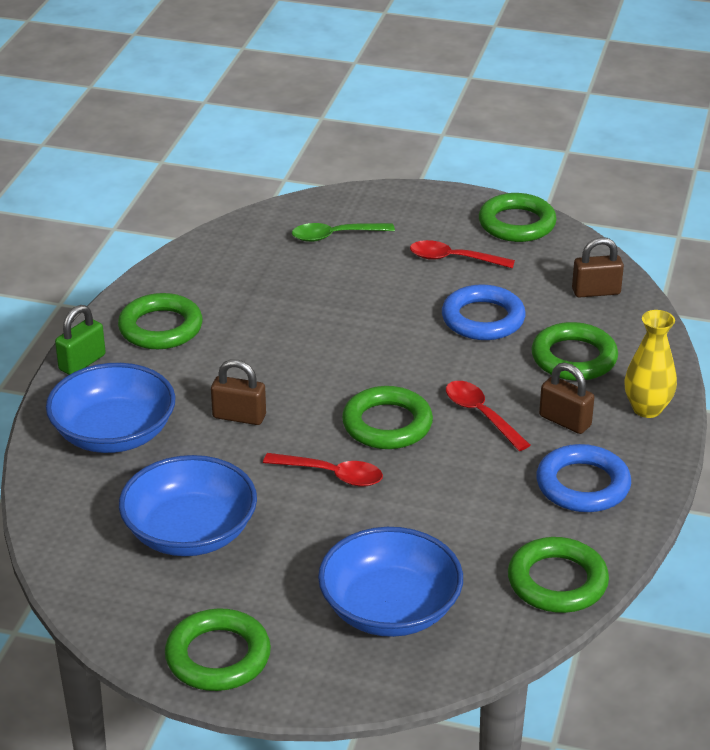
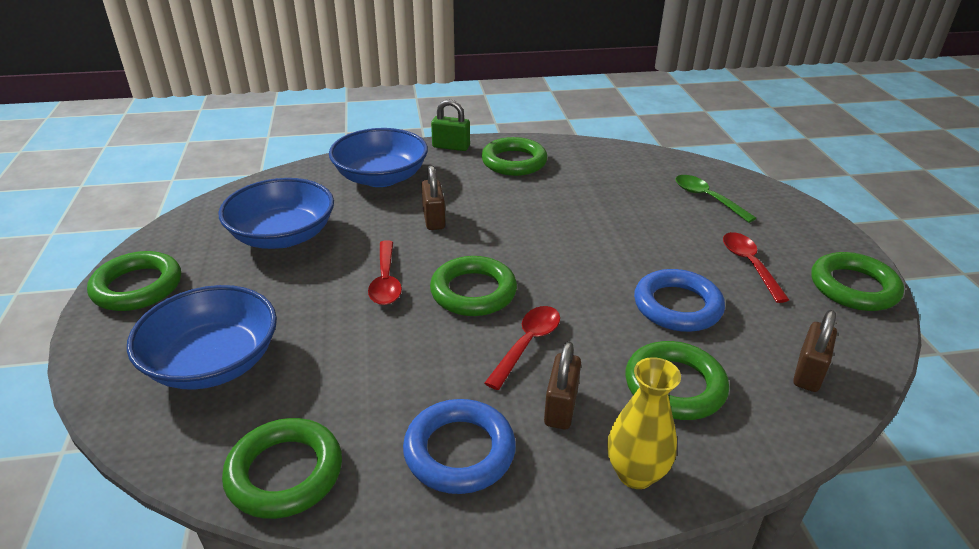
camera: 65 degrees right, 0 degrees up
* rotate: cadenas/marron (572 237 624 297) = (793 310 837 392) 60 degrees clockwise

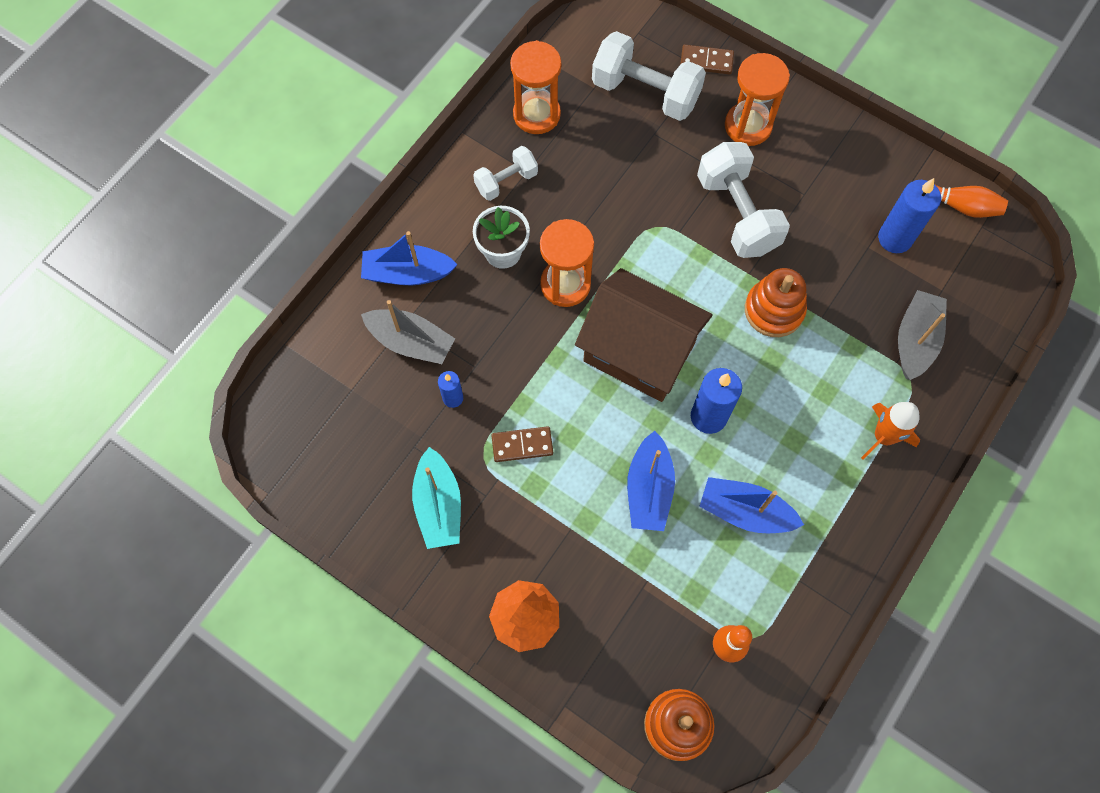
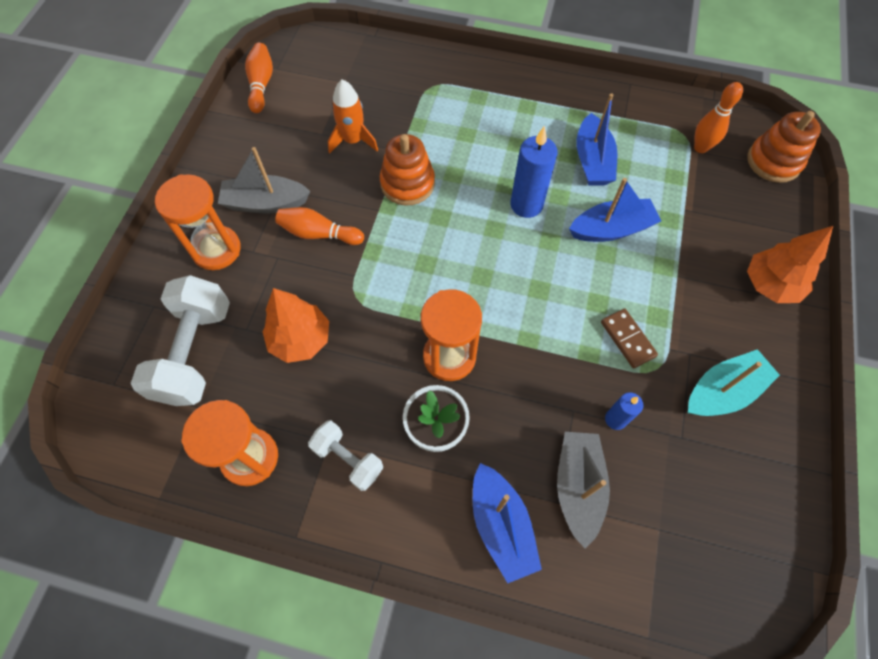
camera: 110 degrees left, 5 degrees down
* delete: maison/marron (575 268 713 402)
* delete: domino/marron (680 45 734 75)
* replace: haltère/blanc (697 142 790 258) to quille/orange (275 207 364 245)
* move: fusée/orange (861 402 920 459) to (328 79 378 154)
* delete: bougie/bleu (878 178 941 253)
* move: bateau/gris (898 290 947 380) to (218 147 310 214)
* insert: arbre/orange (262 288 329 363)

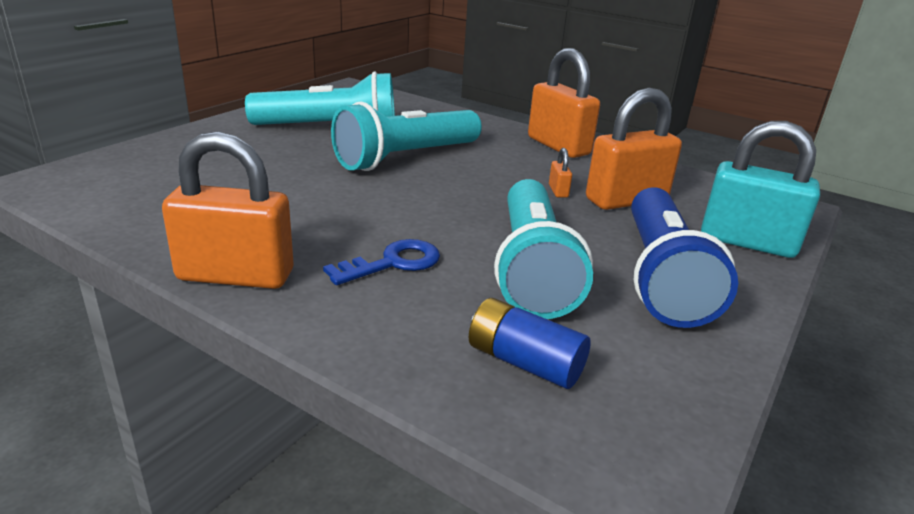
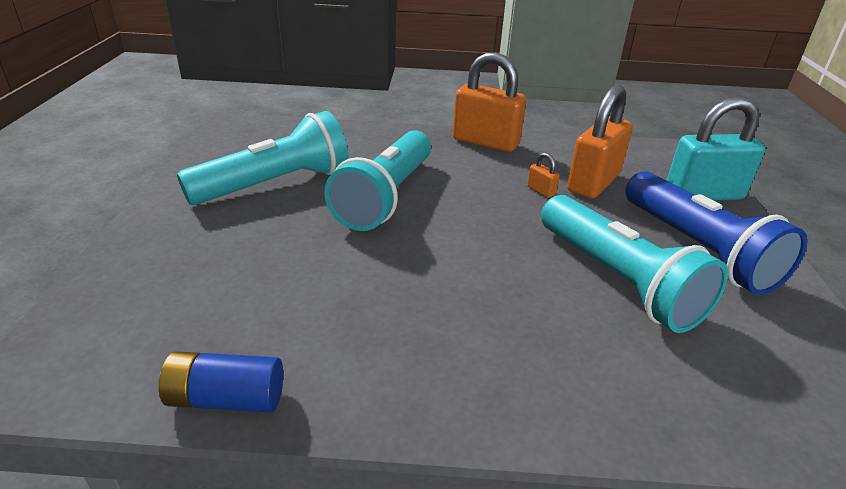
camera: 30 degrees left, 5 degrees up
* delete: cadenas/orange (162 131 294 289)
* delete: clé/bleu (323 239 440 285)
* move: pile/bleu (469 298 591 389) to (159 351 283 413)

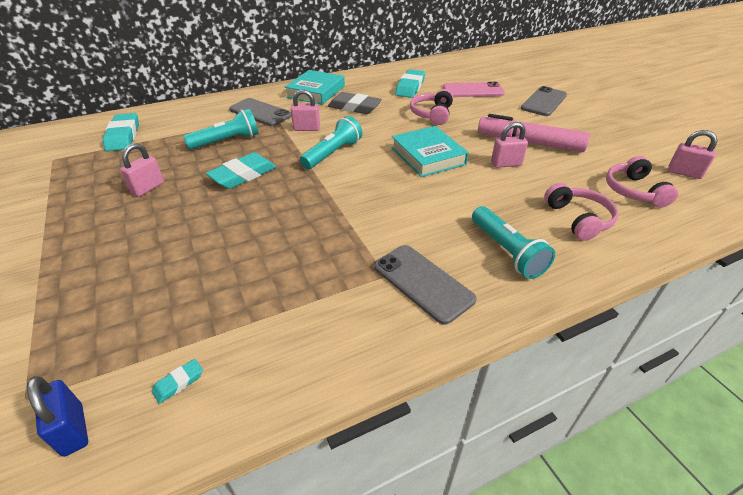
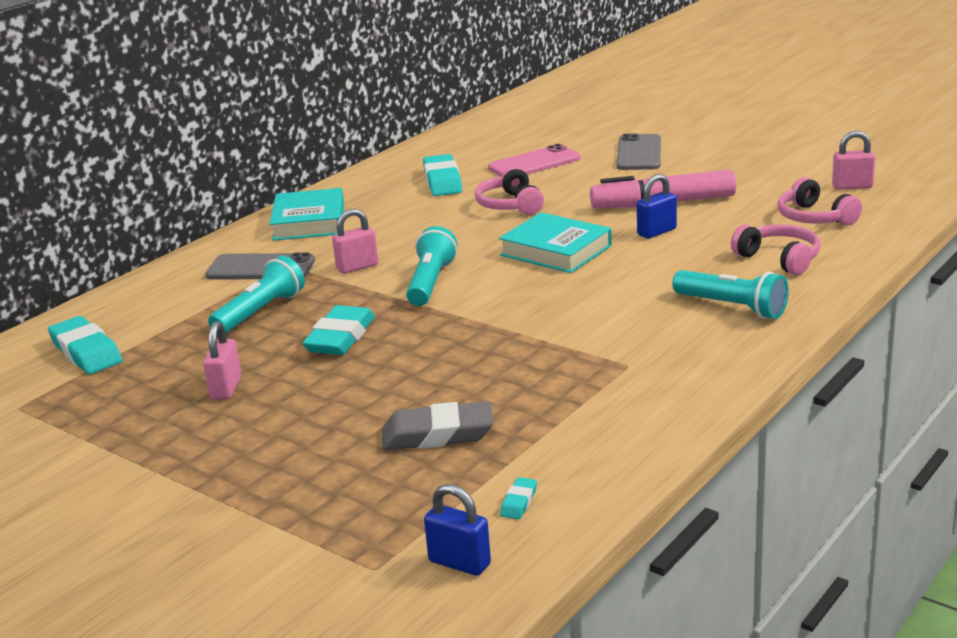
camera: 25 degrees left, 15 degrees down
* move: gomme/gris (328 92 382 114) to (382 401 494 451)
* delete: téléphone/gris (374 245 477 325)
* recolor: cadenas/rose (491 122 528 168) to cadenas/bleu (637 174 677 239)

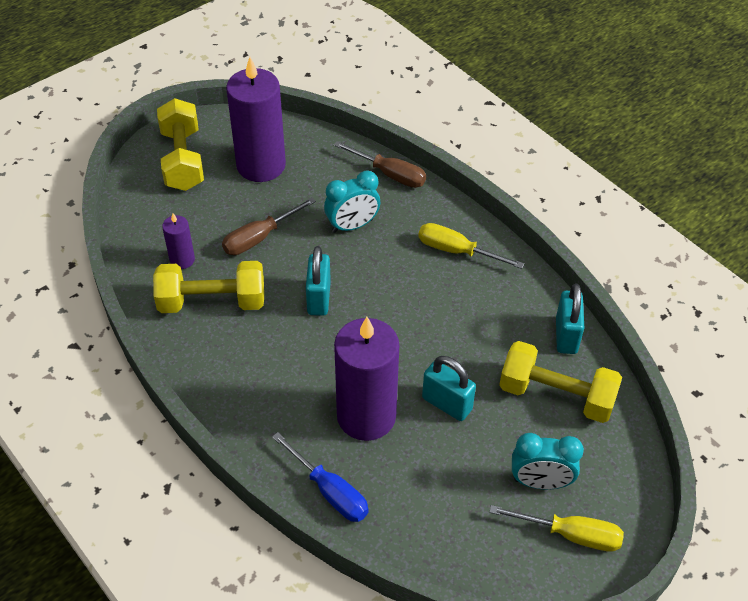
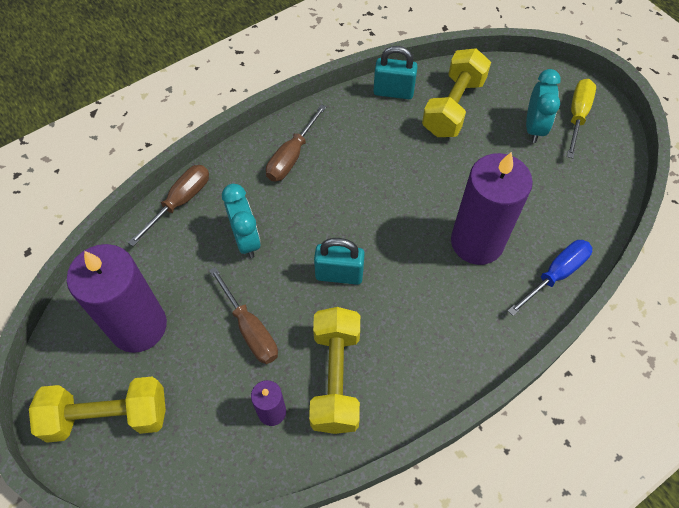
camera: 85 degrees left, 10 degrees up
* recolor: tournevis/jaune (418 223 524 269) to tournevis/marron (266 104 326 182)
* delete: cadenas/turquoise (422 356 476 421)

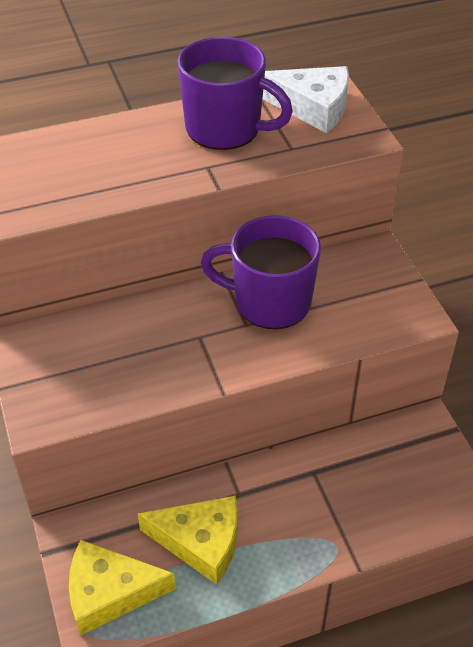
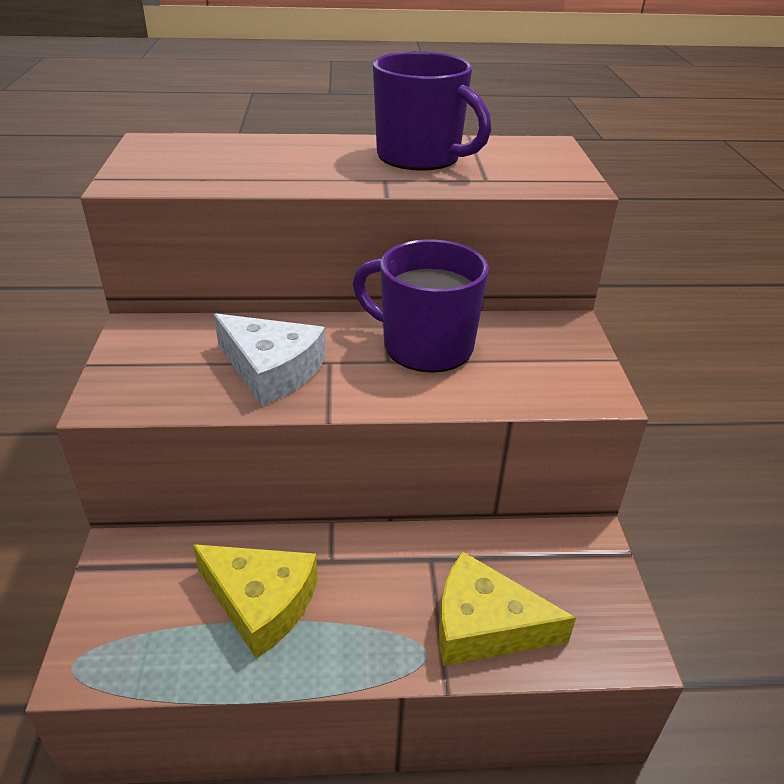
camera: 15 degrees right, 10 degrees down
* move: fromage/jaune (69 540 176 636) to (439 552 576 666)
* move: fromage/blanc (262 66 349 133) to (214 313 326 406)

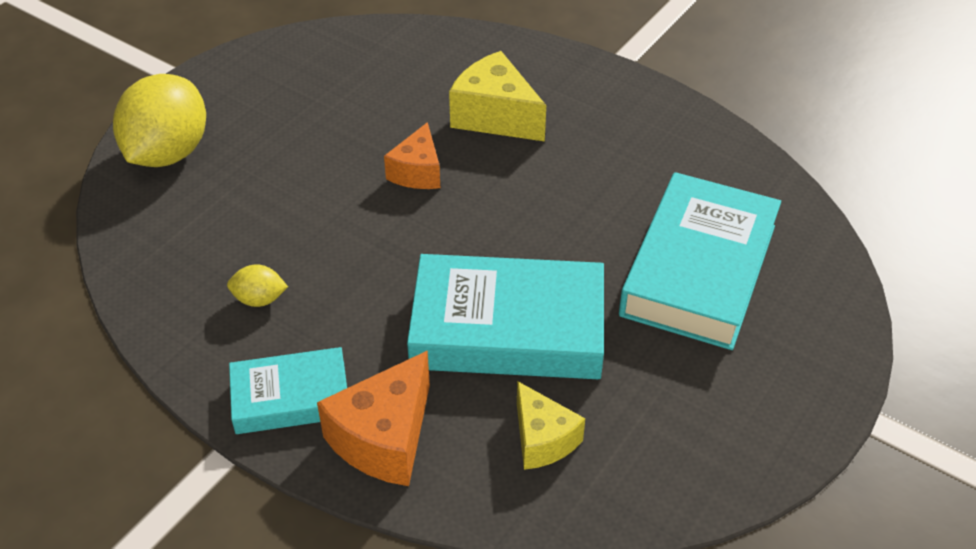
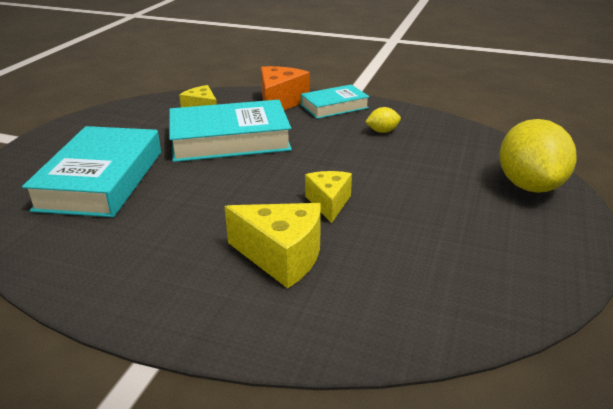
camera: 165 degrees right, 15 degrees down
* recolor: fromage/orange (384 122 440 189) to fromage/jaune (305 171 352 223)

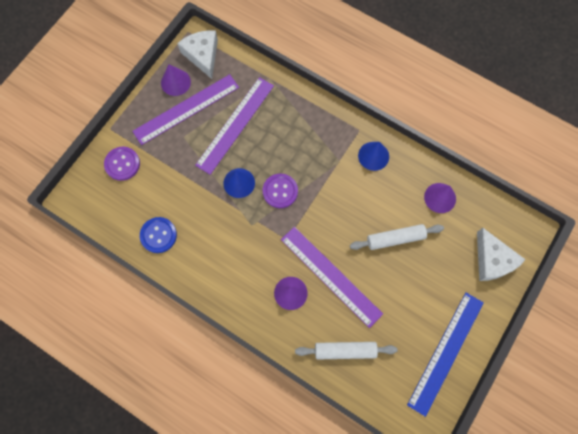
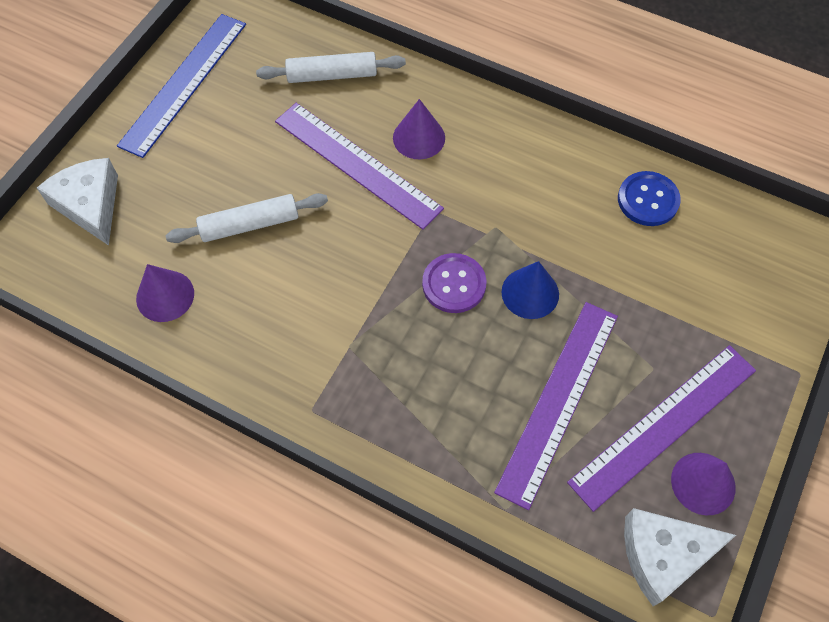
camera: 175 degrees right, 10 degrees down
* delete: bouton/violet (104 147 140 181)
* rotate: fromage/blanc (177 30 218 79) = (624 508 736 606) 105 degrees clockwise
* delete: cône/bleu (358 142 389 171)

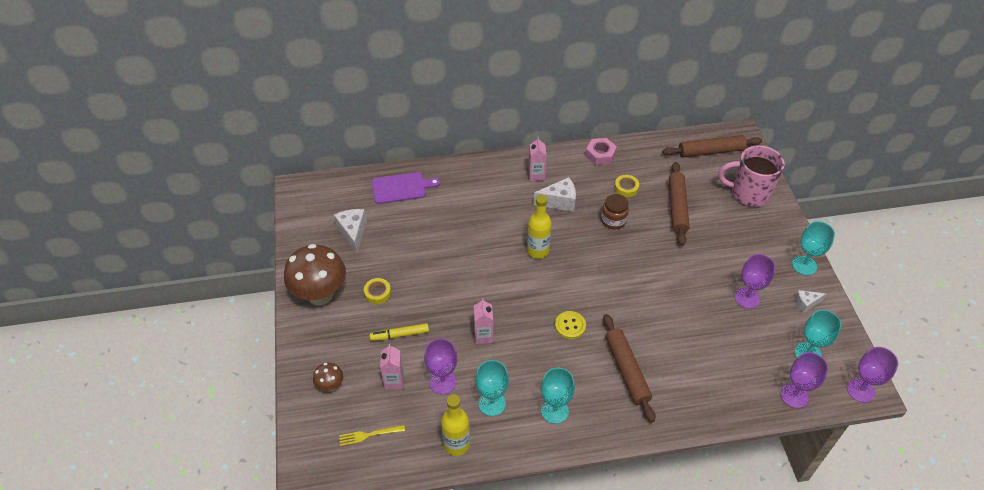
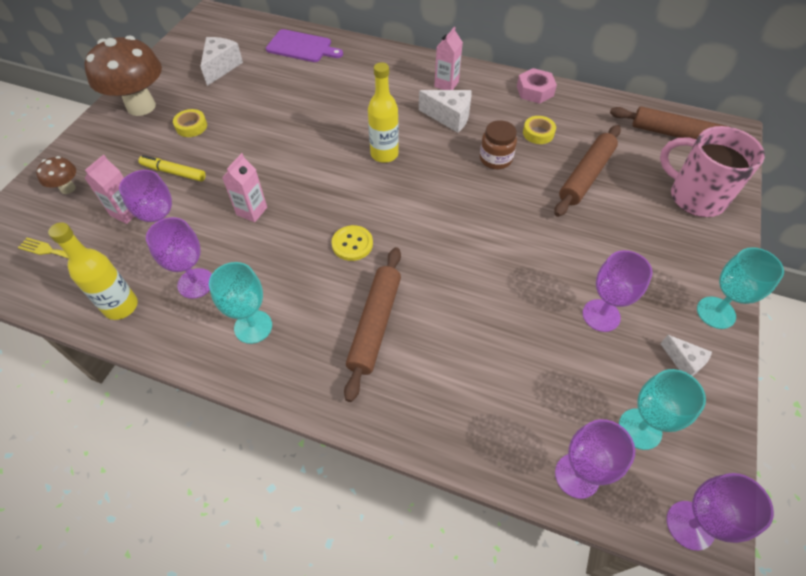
camera: 30 degrees right, 5 degrees up
* recolor: verre à pied/turquoise (475 360 509 416) to verre à pied/violet (146 217 212 299)
* rotate: fromage/blanc (795 290 826 313) = (660 335 712 376) 150 degrees counterclockwise

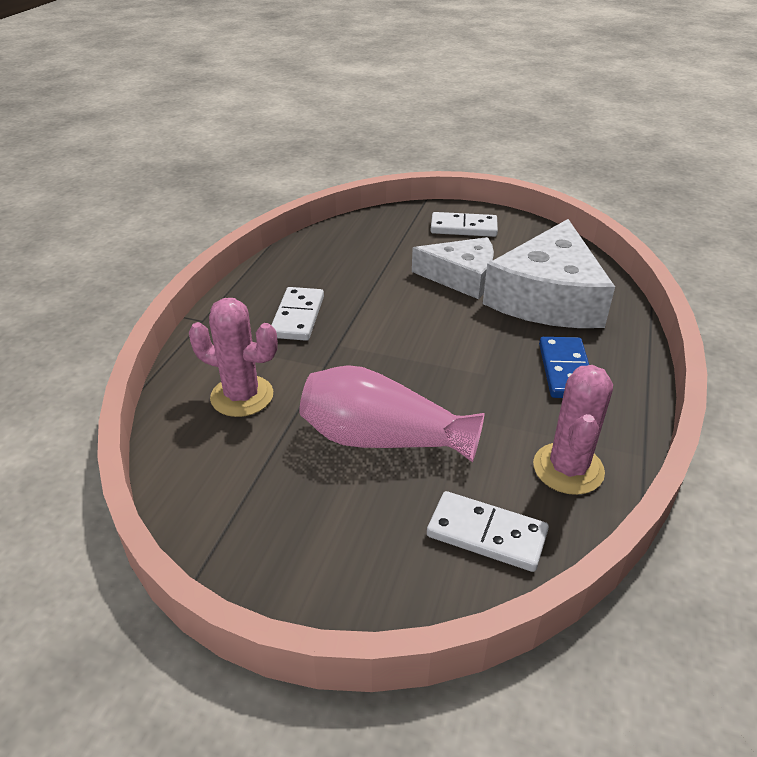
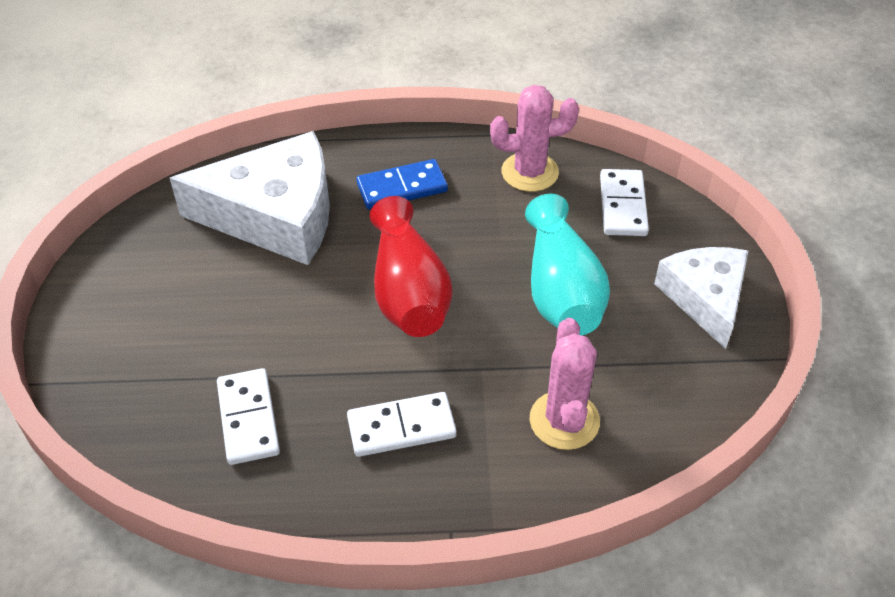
camera: 110 degrees left, 10 degrees up
* recolor: vase/rose (299 365 485 462) to vase/turquoise (525 194 610 336)
* move: fromage/blanc (412 237 494 299) to (654 247 748 349)
* move: domino/blanc (431 212 498 237) to (217 368 280 465)
* insert: vase/rouge (370 196 453 337)

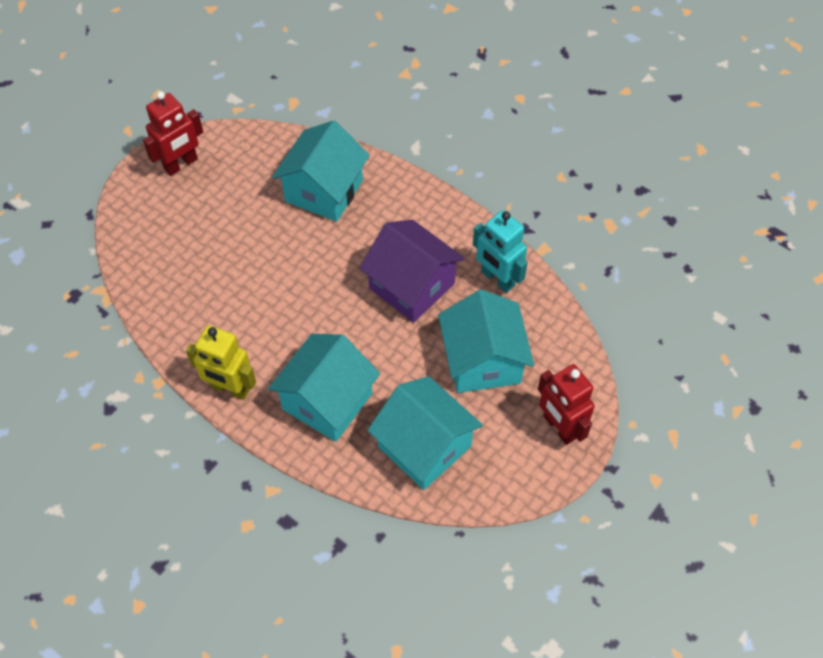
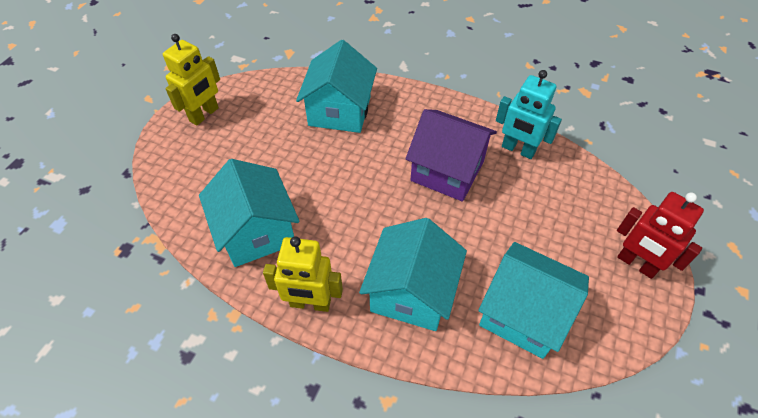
camera: 15 degrees left, 5 degrees down
* recolor: robot/rouge (143 91 203 176) to robot/jaune (163 34 220 126)
* move: maison/turquoise (438 290 534 393) to (199 159 300 267)

